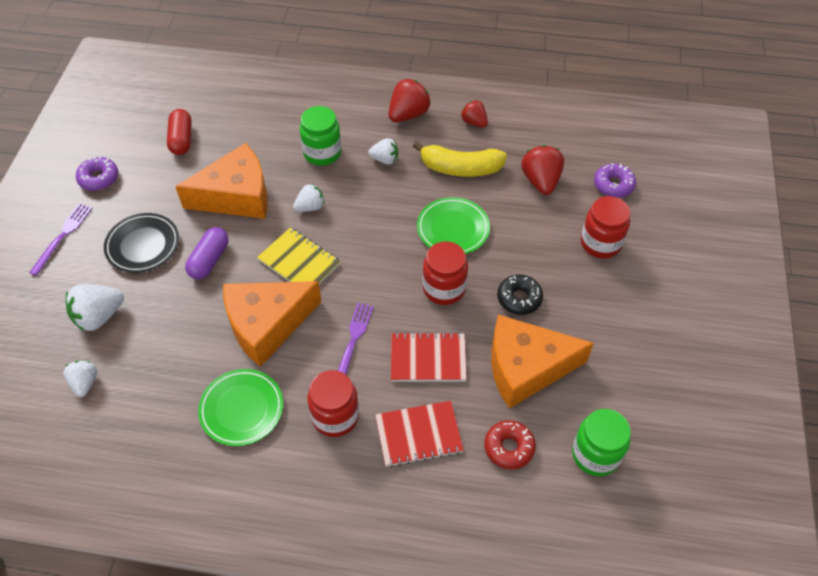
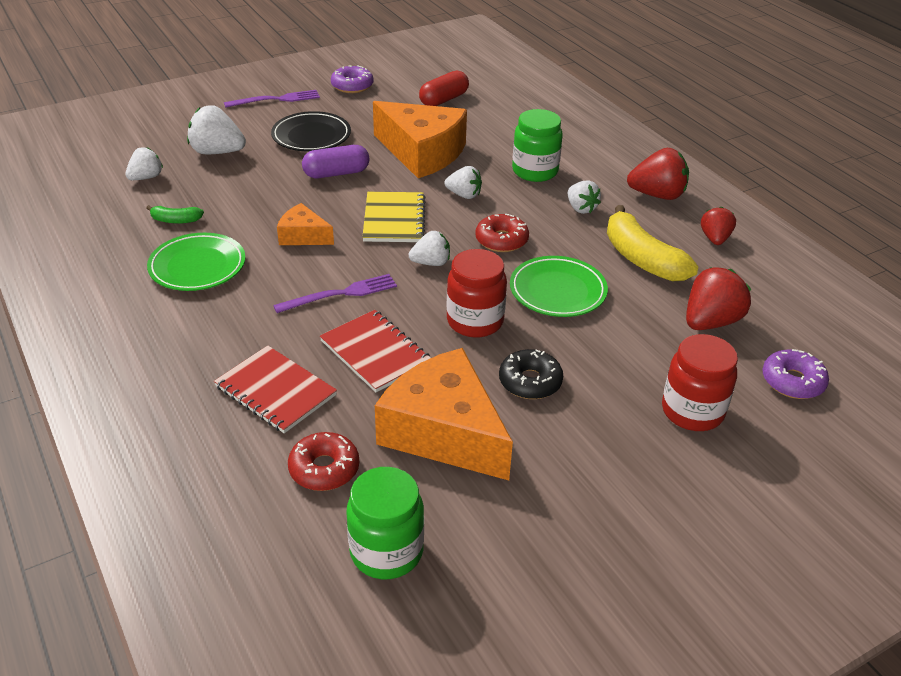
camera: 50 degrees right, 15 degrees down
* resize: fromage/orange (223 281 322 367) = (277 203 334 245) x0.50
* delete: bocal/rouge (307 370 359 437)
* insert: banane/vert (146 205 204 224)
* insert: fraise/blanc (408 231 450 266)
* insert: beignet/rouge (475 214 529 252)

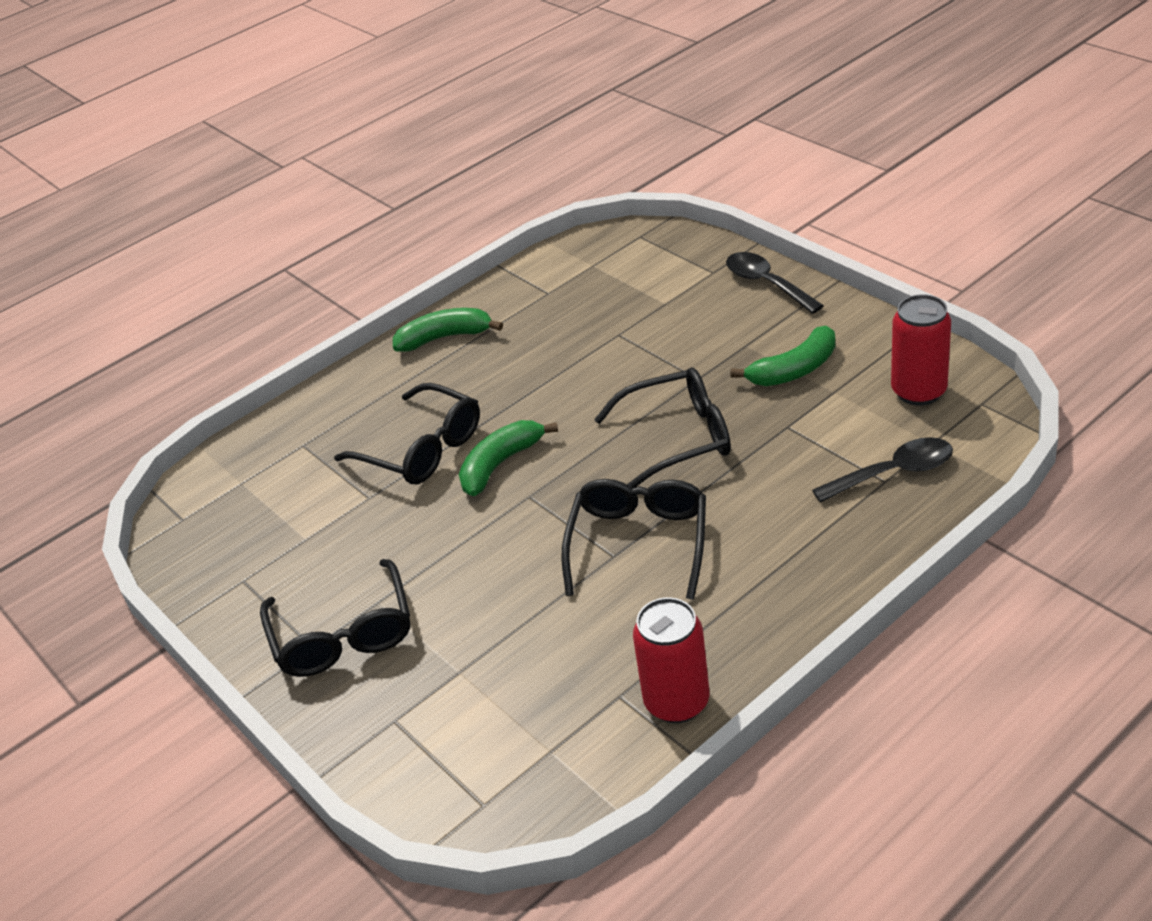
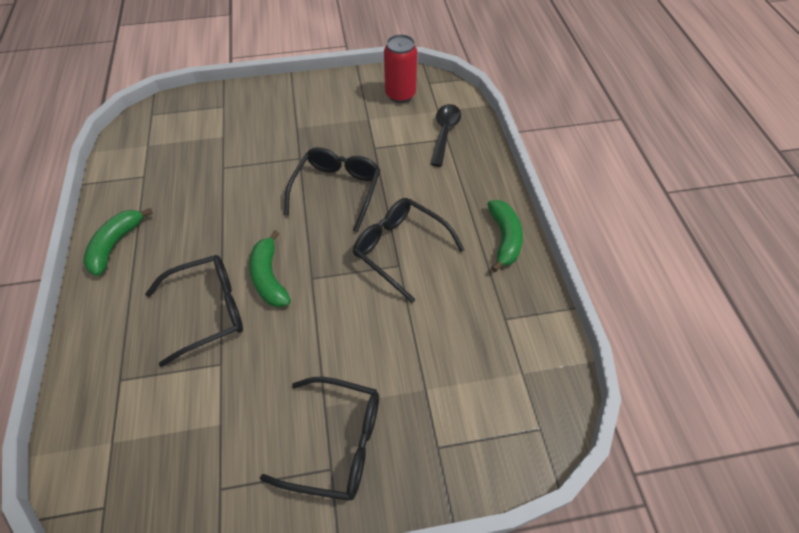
camera: 65 degrees left, 15 degrees up
* delete: canette/rouge (633 597 709 723)
* delete: cuillère/noir (726 252 824 314)
* move: banane/vert (731 326 835 386) to (487 200 523 272)

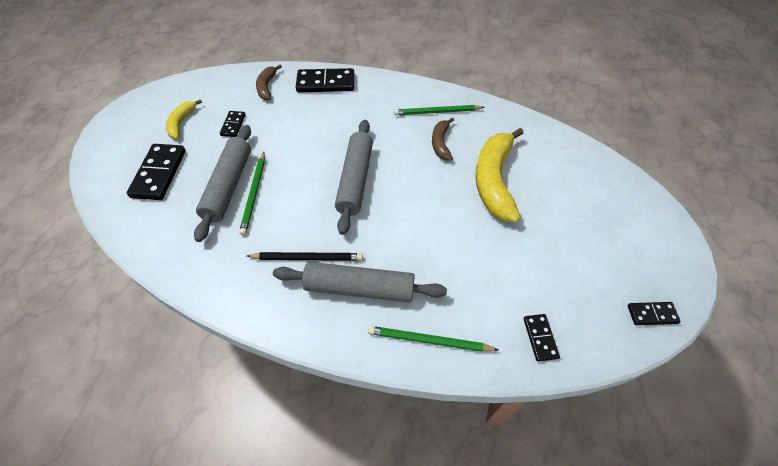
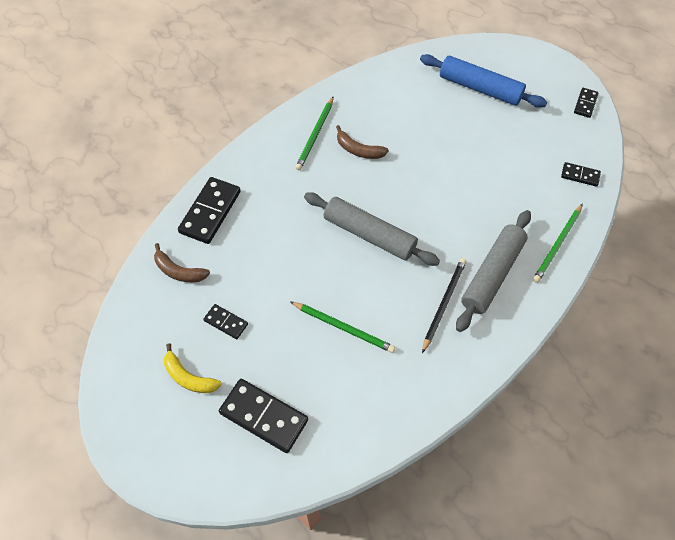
camera: 65 degrees left, 5 degrees up
* delete: rouleau à pâtisserie/gris (194 125 251 242)
* delete: banane/jaune (475 128 524 222)
* insert: rouleau à pâtisserie/bleu (420 54 547 108)

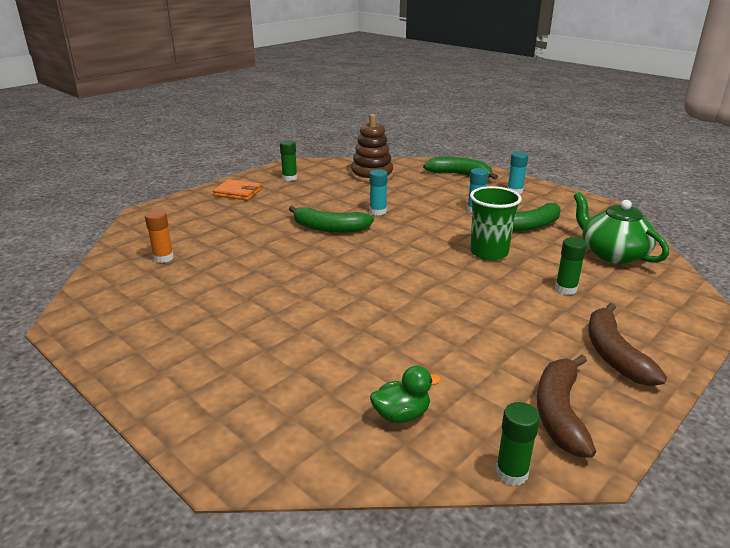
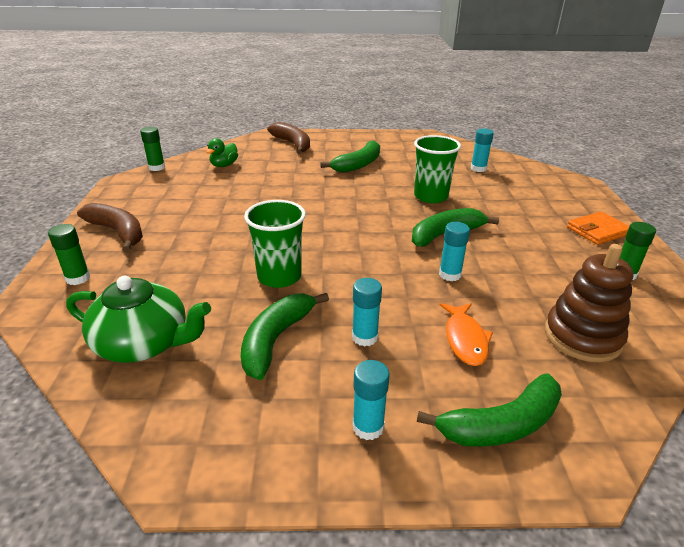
camera: 135 degrees right, 5 degrees up
* recolor: bâton de colle/orange (145 210 174 263) to bâton de colle/turquoise (471 128 494 172)
* move: banane/marron (537 355 596 458) to (267 122 310 154)
* move: bâton de colle/vert (555 237 587 295) to (48 224 90 285)
* insert: banane/vert (320 140 380 173)
* insert: gobelet/vert (414 135 461 203)
* insert: poisson/orange (440 303 493 366)

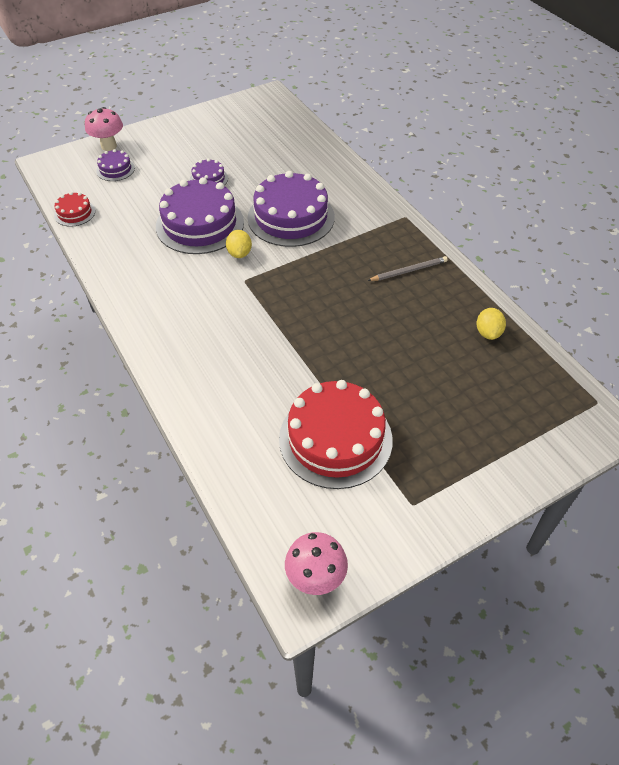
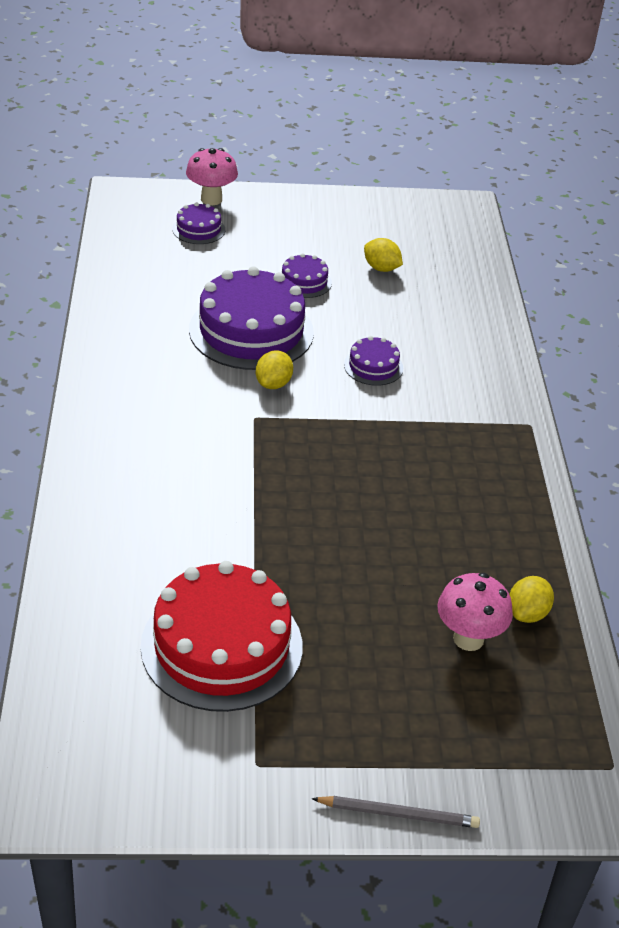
camera: 25 degrees right, 10 degrees down
* delete: gâteau/rouge (54 192 95 227)
* resize: gâteau/violet (248 171 335 247) = (344 336 403 386) x0.47
* move: champignon/rose (285 532 348 595) to (438 573 513 651)
* move: crayon/gris (367 256 448 281) to (312 796 480 828)
* insert: citron/jaune (364 238 403 272)

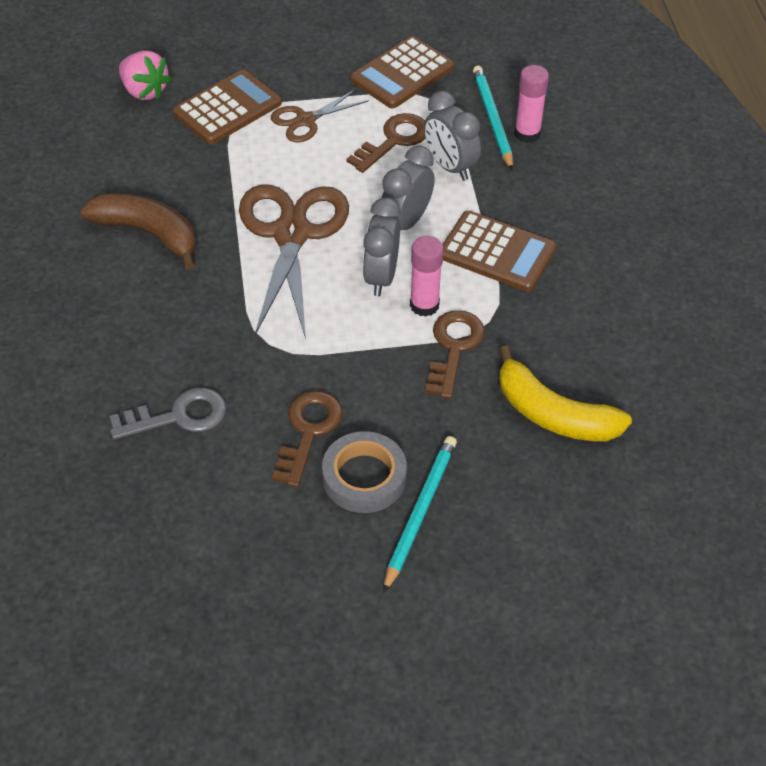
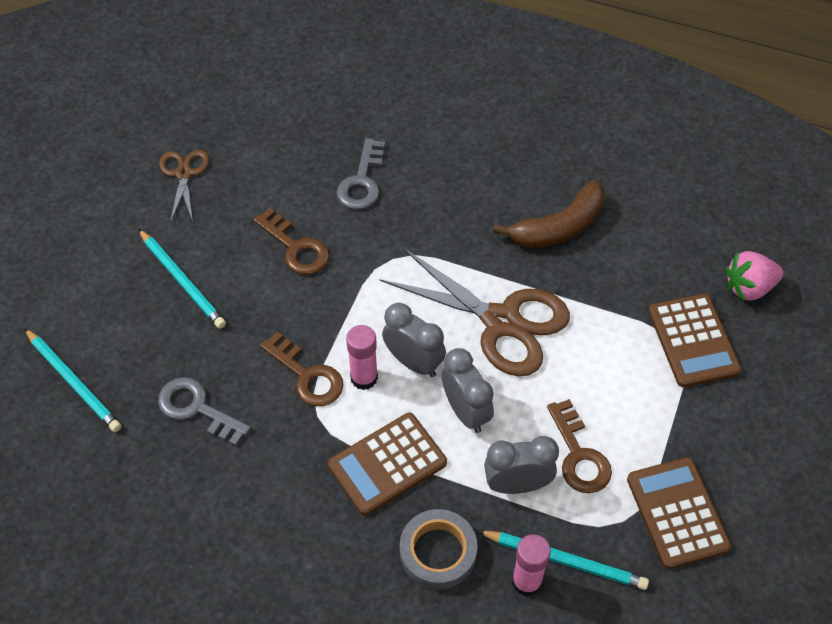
camera: 120 degrees right, 5 degrees up
* move: ciseaux/marron (271 89 369 143) to (159 150 209 223)
* move: ruban adhésif/gris (322 431 407 513) to (400 509 477 590)
* replace: banane/jaune (499 346 632 442) to clé/gris (158 377 251 446)
* insert: crayon/turquoise (24 328 121 432)

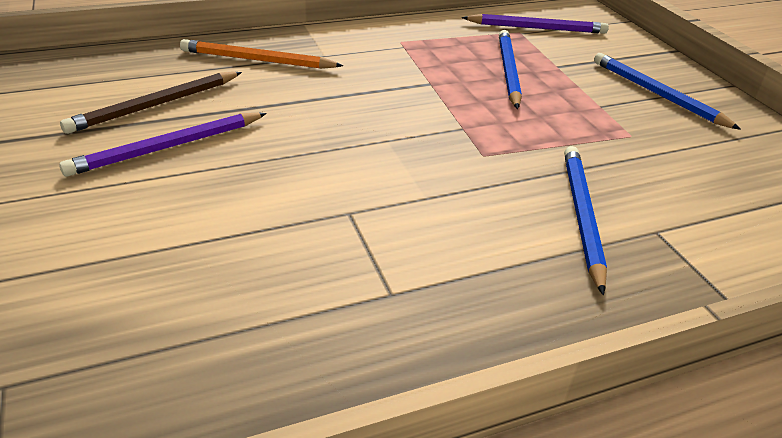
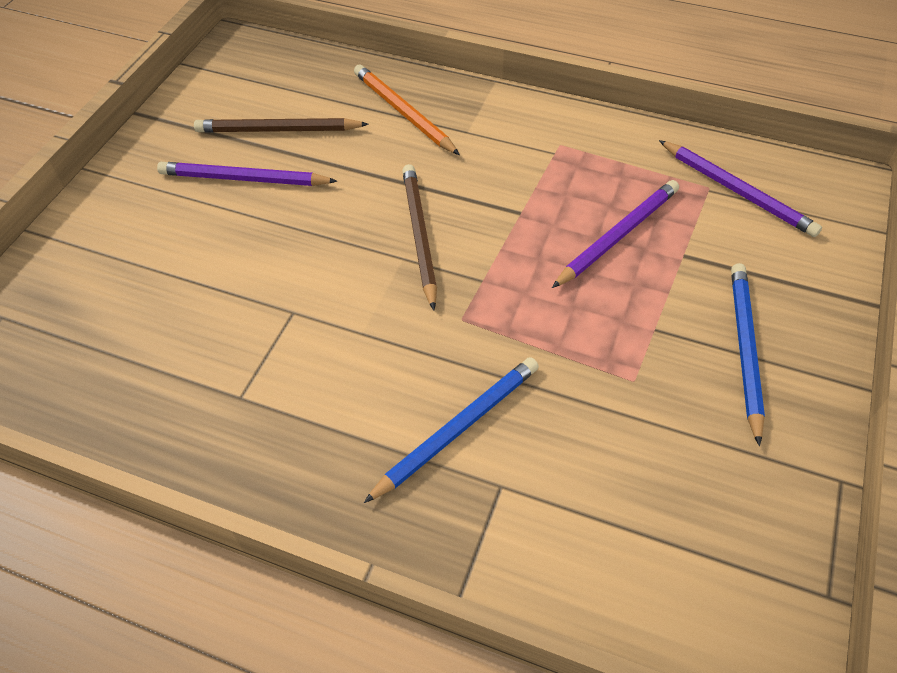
camera: 45 degrees right, 15 degrees up
* recolor: crayon/bleu (499 30 522 109) to crayon/violet (552 180 679 288)
* insert: crayon/marron (402 164 437 310)

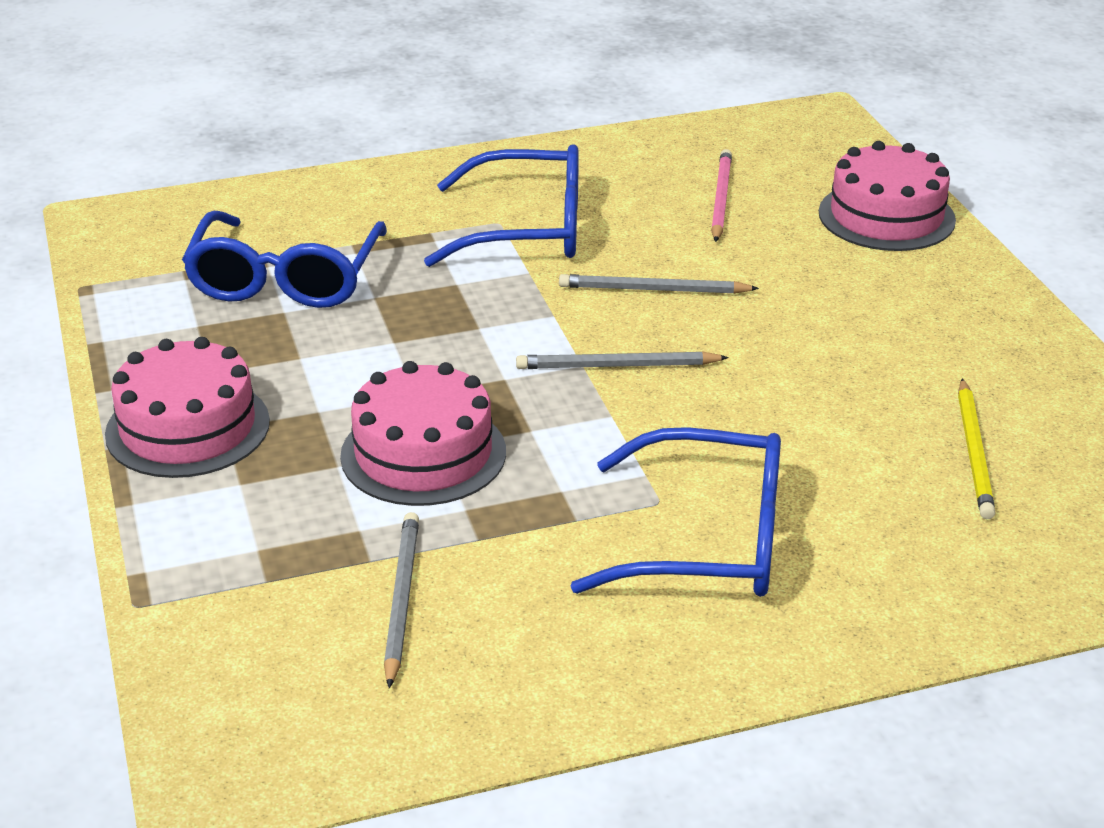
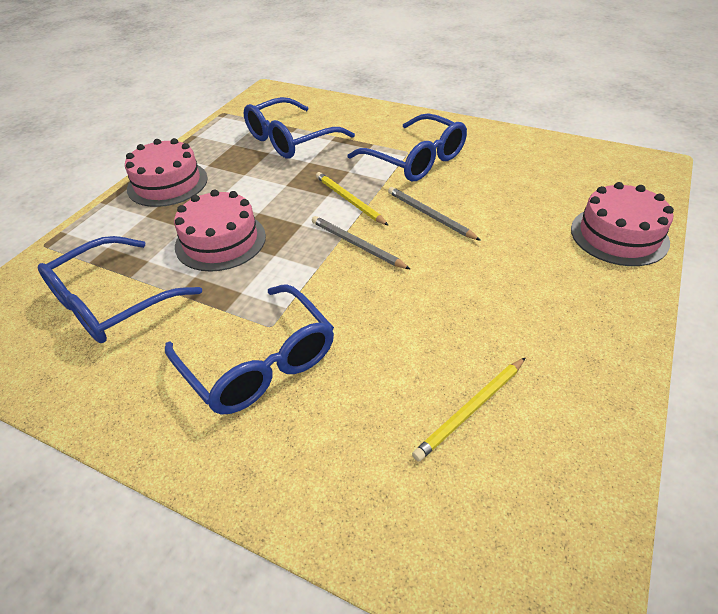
camera: 45 degrees right, 10 degrees up
* replace: crayon/gris (384 512 419 688) to lunettes/bleu (38 236 202 343)
* delete: crayon/rose (711 149 732 242)
* insert: crayon/jaune (316 172 389 226)

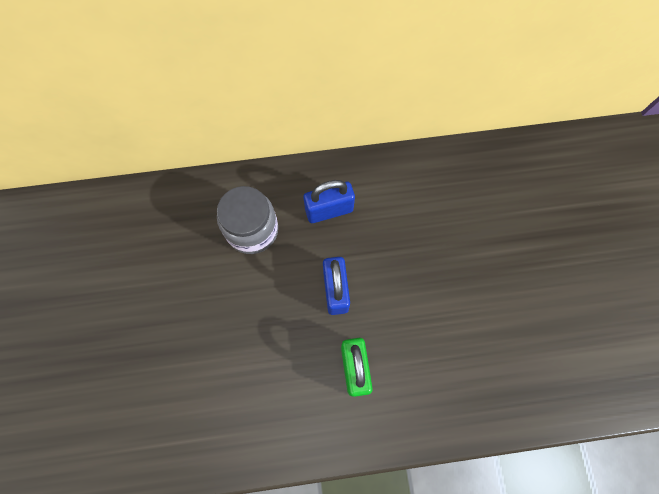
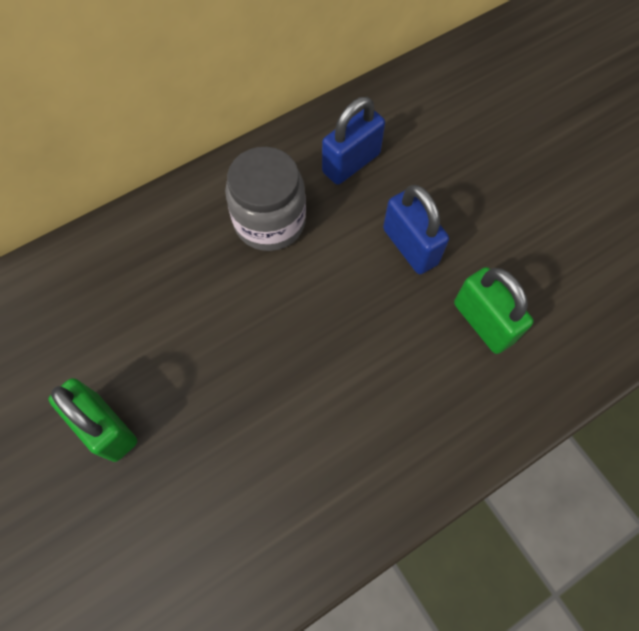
camera: 25 degrees left, 5 degrees down
* insert: cadenas/vert (48 378 137 462)

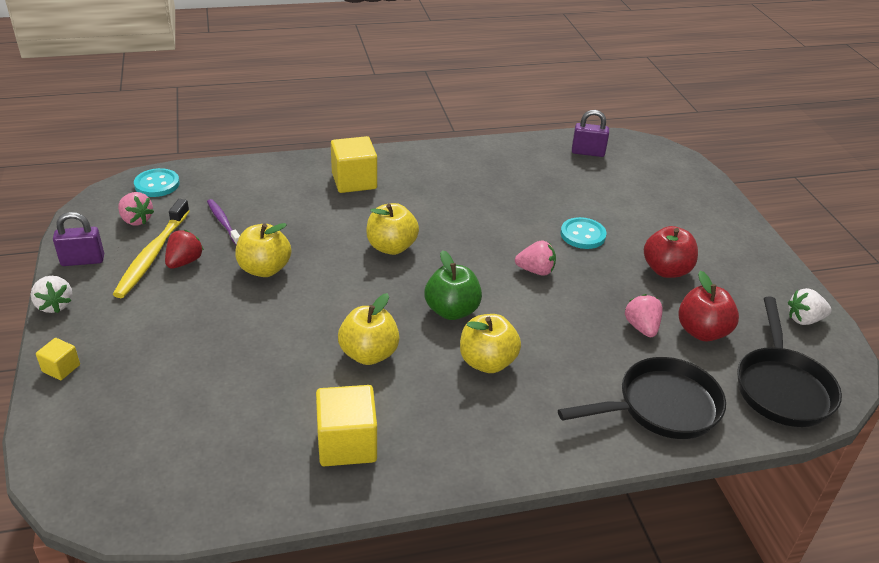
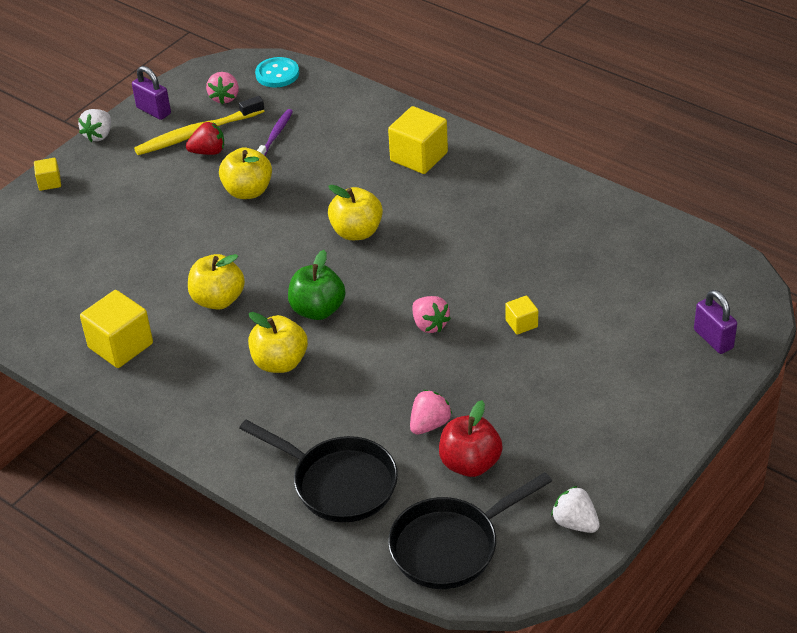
camera: 55 degrees right, 5 degrees up
* replace: bouton/turquoise (561 217 607 249) to cube/jaune (505 295 538 335)
* move: cadenas/violet (572 110 609 157) to (694 290 737 354)
* delete: pomme/rouge (644 226 698 278)

